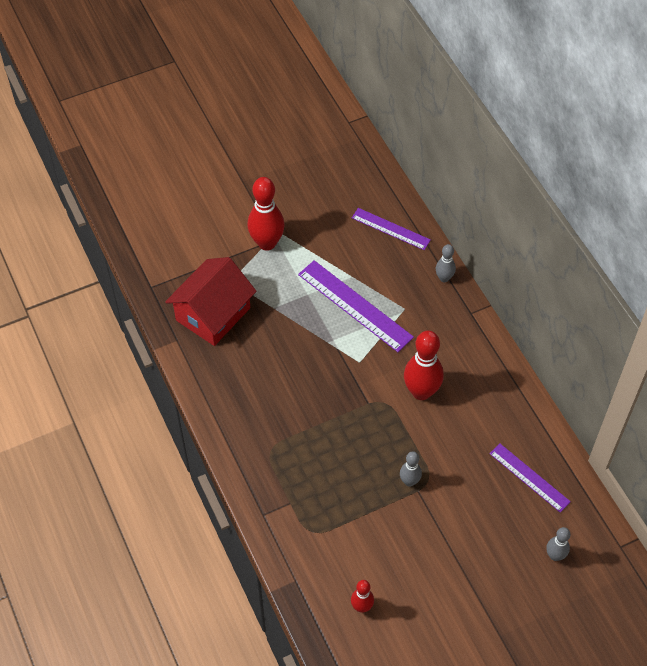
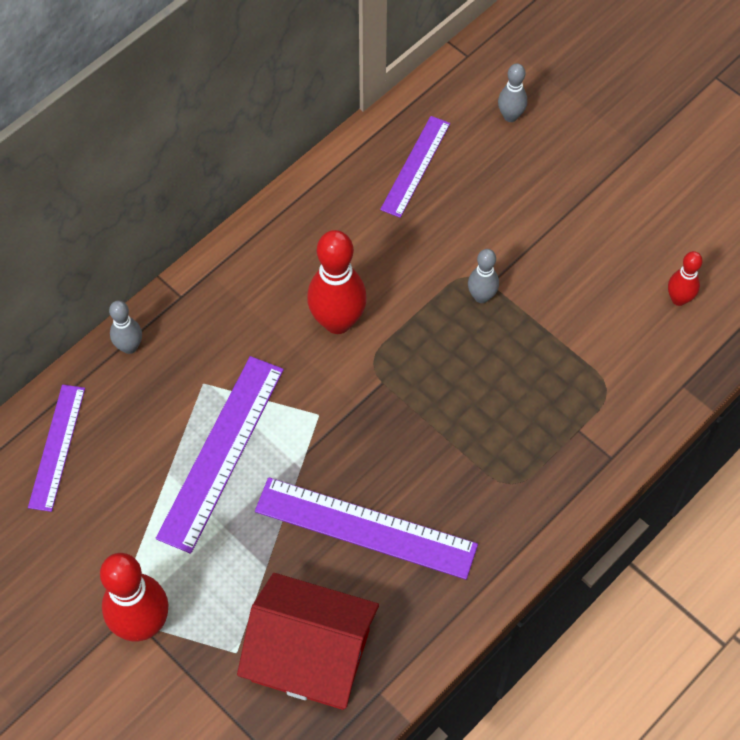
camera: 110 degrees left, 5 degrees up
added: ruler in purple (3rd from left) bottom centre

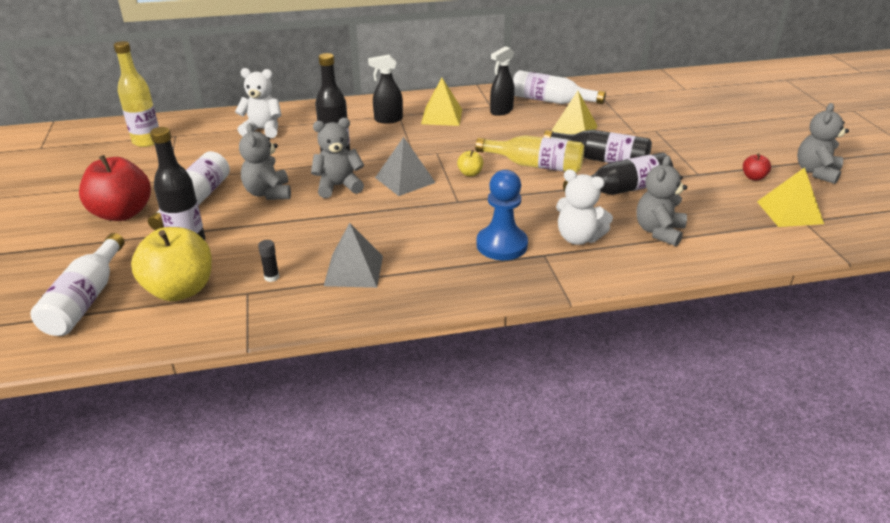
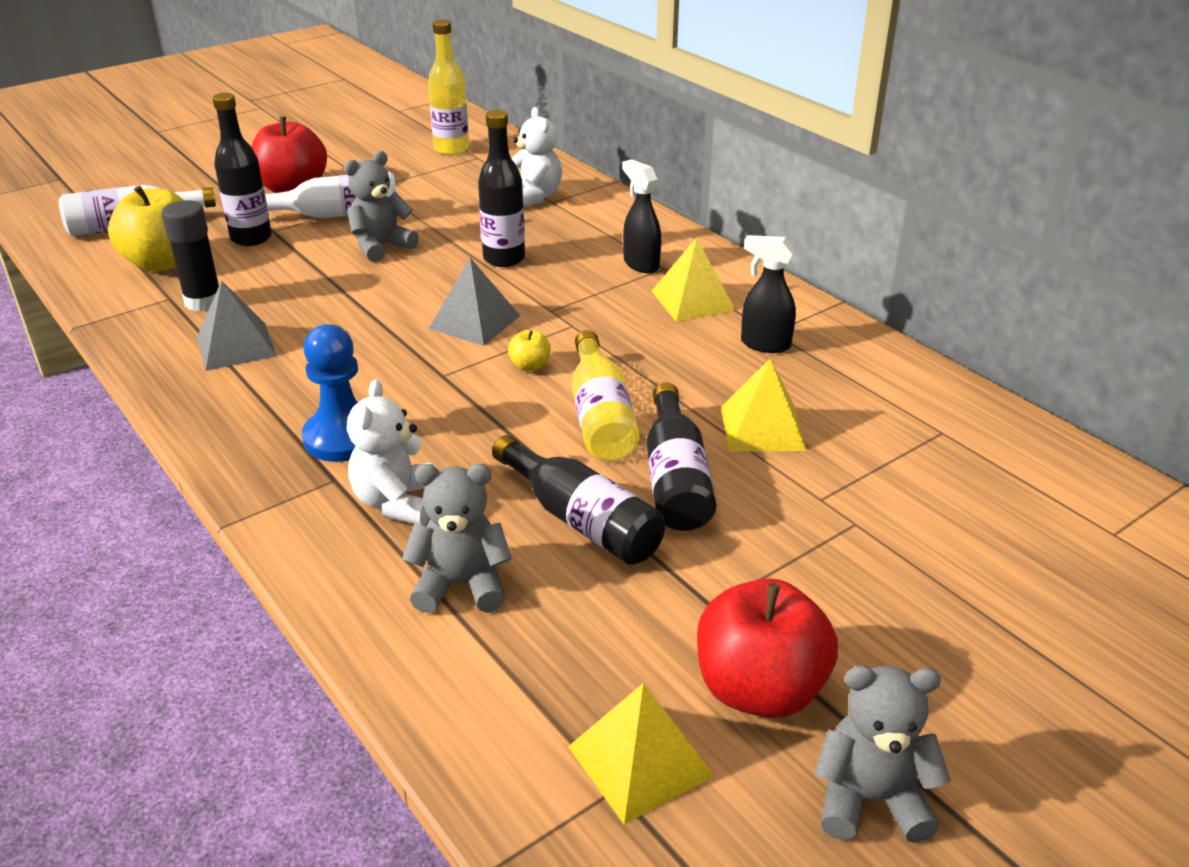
camera: 65 degrees right, 0 degrees up
removed: teddy bear in grey (2nd from left) top centre; bottle in white (3rd from left) top centre
resized: glue stick in black middle left = top left x2.05; apple in red (2nd from left) top right = bottom centre x2.27

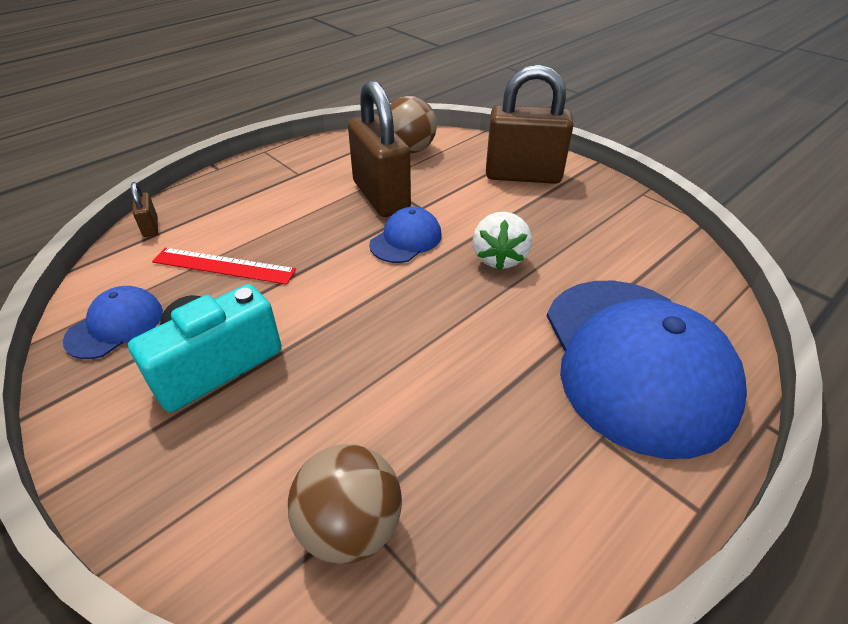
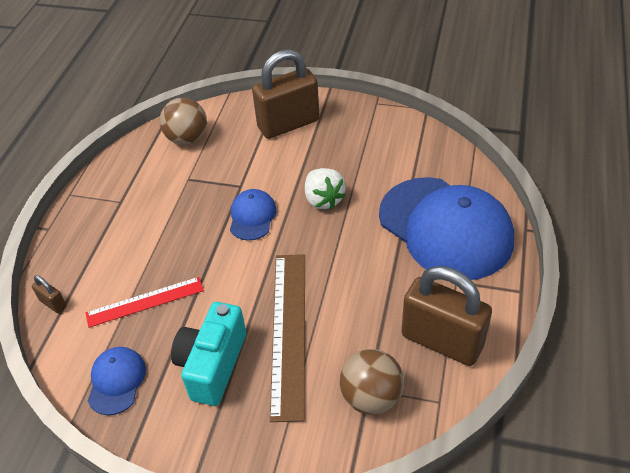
camera: 30 degrees left, 5 degrees up
added: ruler in brown bottom centre
moved: padlock in brown (2nd from left in the first image) top centre to padlock in brown (3rd from left) bottom right

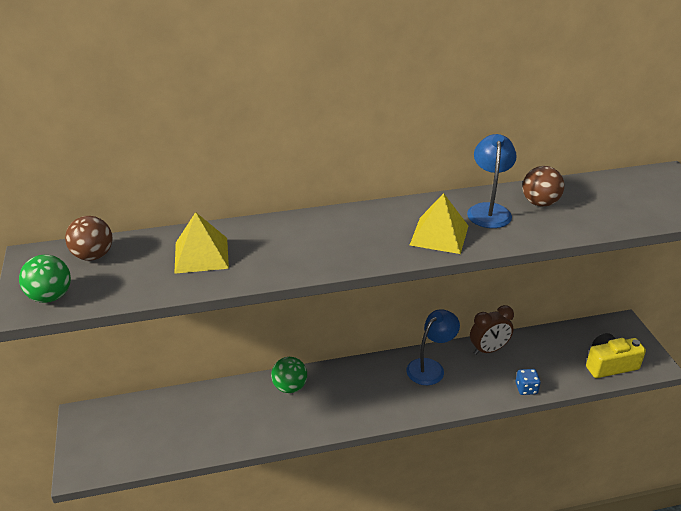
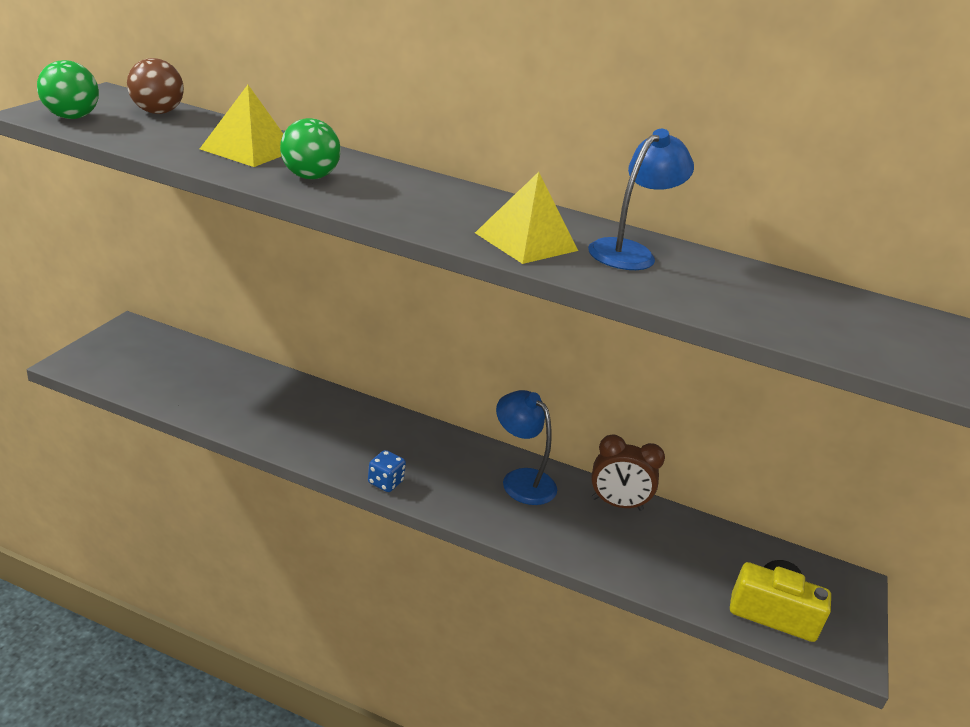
camera: 30 degrees right, 5 degrees down
removed: ball in brown (2nd from left) middle right
moved: ball in green (2nd from left) bottom centre to top left; dice in blue bottom right to centre
turned: lamp in blue (1st from left) bottom centre = centre 120 degrees counterclockwise

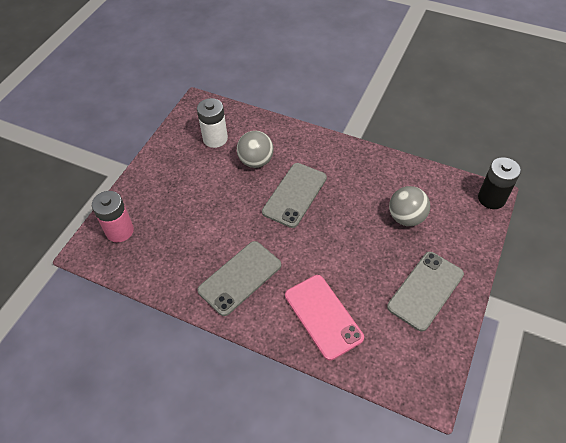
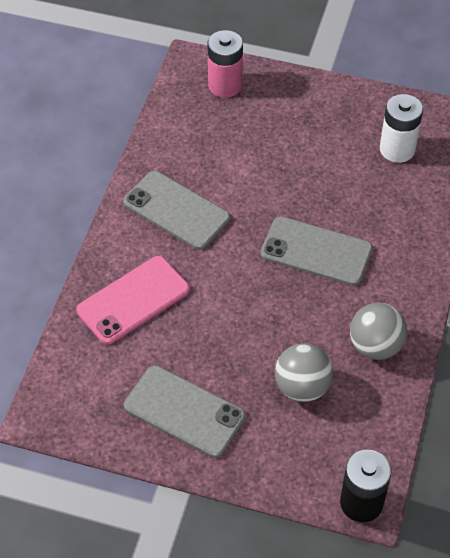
camera: 80 degrees right, 0 degrees up
moved: ball in grey (1st from left in the first image) centre to ball in grey (2nd from left) middle right

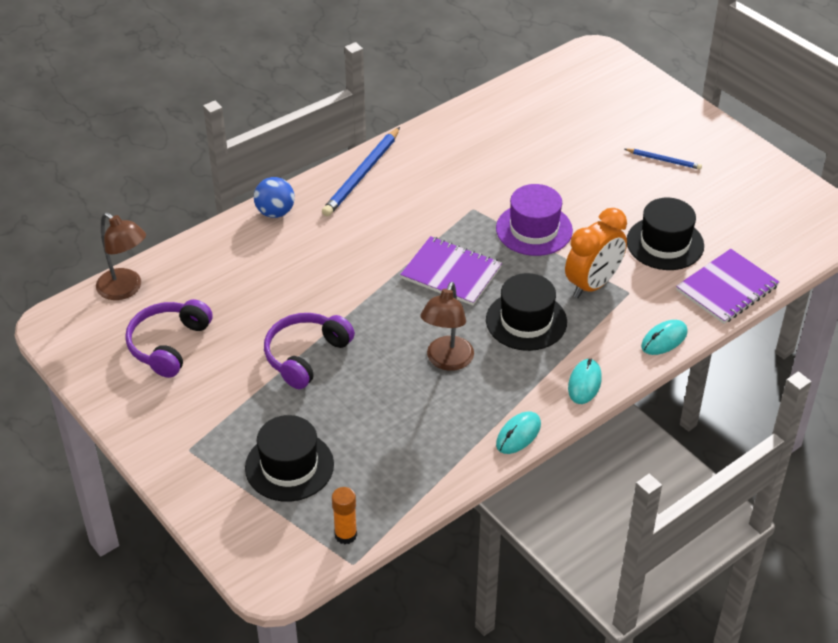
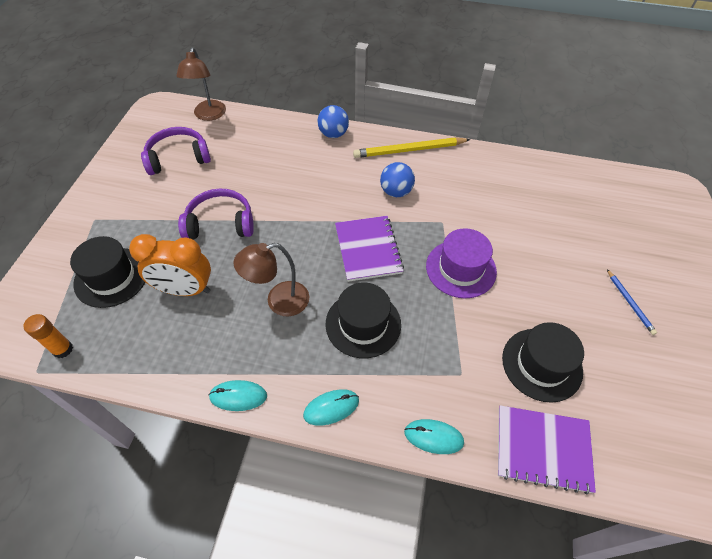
camera: 50 degrees right, 10 degrees up
added: ball in blue (2nd from left) top centre
moved: clock in orange middle right to middle left
recoloured: pencil in blue (1st from left) top centre to pencil in yellow top centre

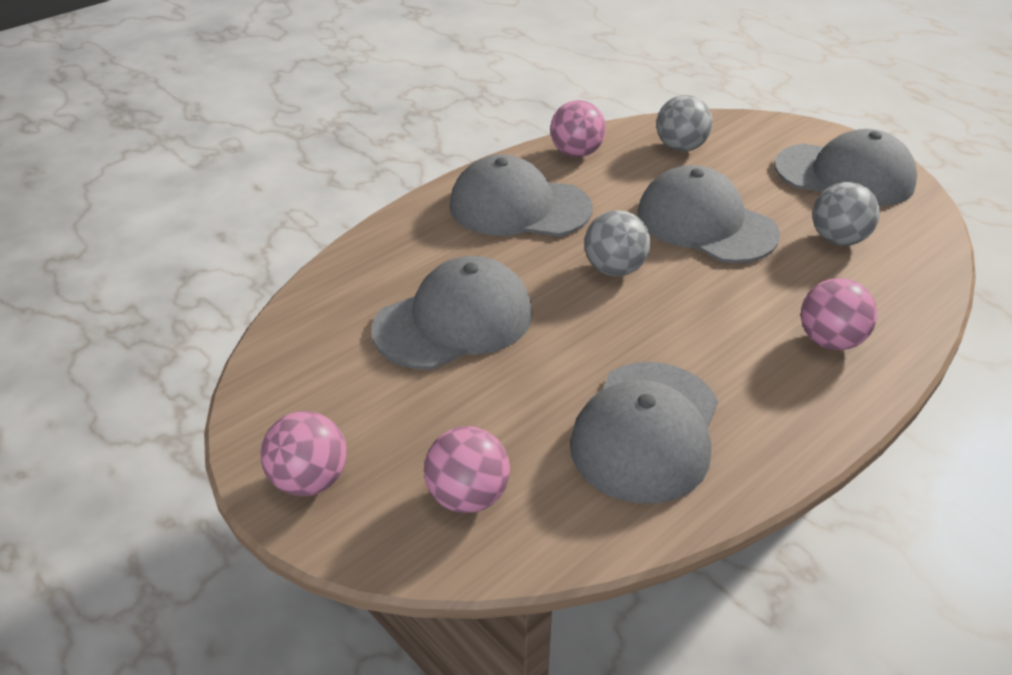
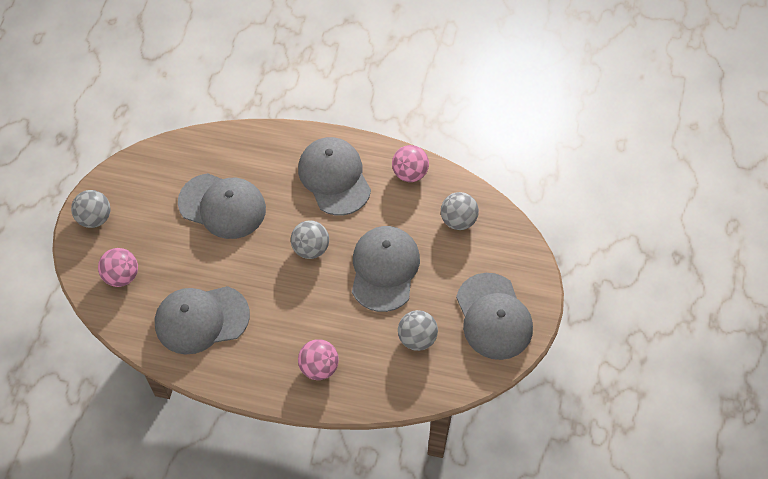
camera: 55 degrees right, 20 degrees up
recoloured: ball in pink (1st from left) bottom left to ball in grey (1st from left) middle left

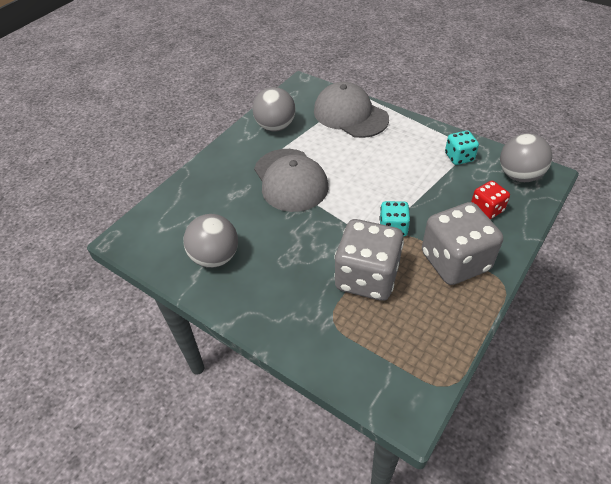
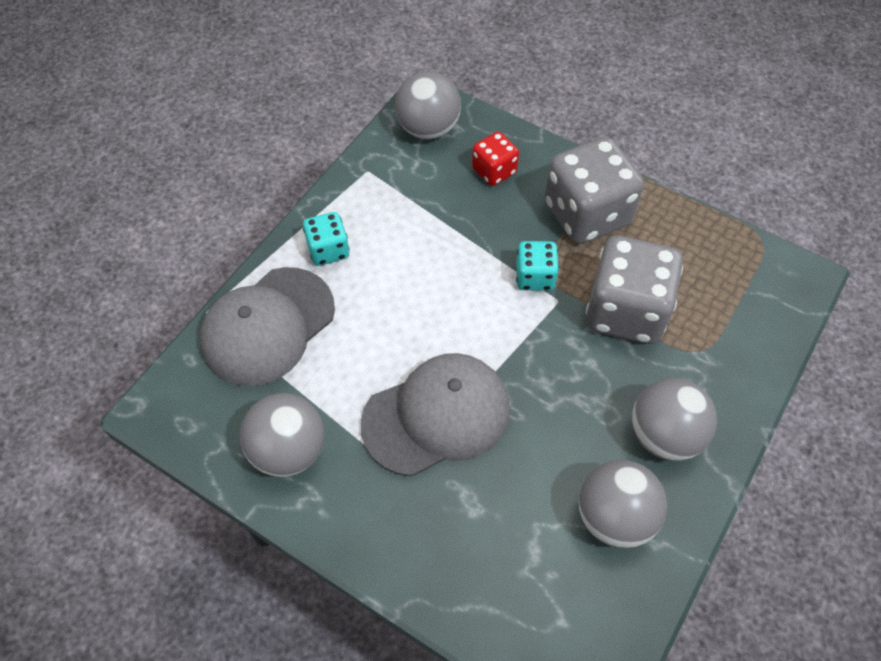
camera: 95 degrees left, 10 degrees up
added: ball in grey (4th from left) middle right
moved: dice in turquoise (2nd from left in the first image) top right to dice in turquoise (1st from left) centre

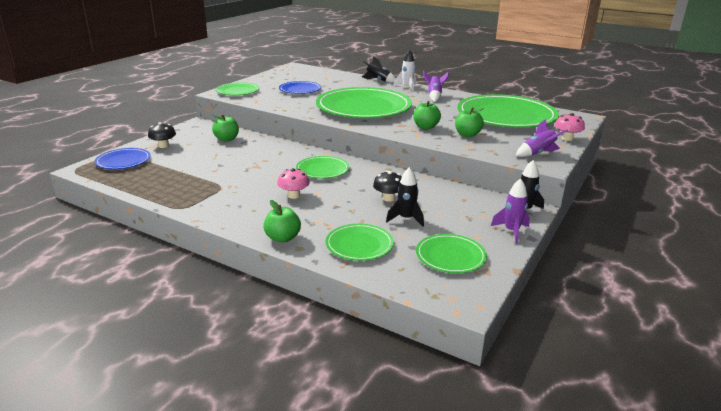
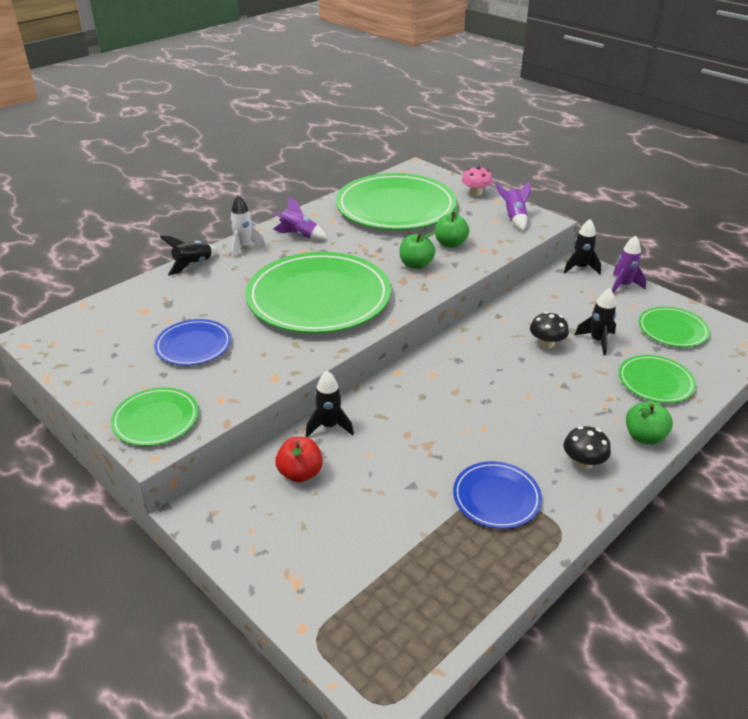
camera: 75 degrees left, 10 degrees up
removed: mushroom in pink (1st from left) centre; plate in green (2nd from left) centre
added: rocket in black (2nd from left) centre
moved: plate in blue (1st from left in the first image) middle left to plate in blue (2nd from left) bottom centre; mushroom in black (1st from left in the first image) top left to mushroom in black (2nd from left) middle right
recoloured: apple in green (1st from left) top left to apple in red centre

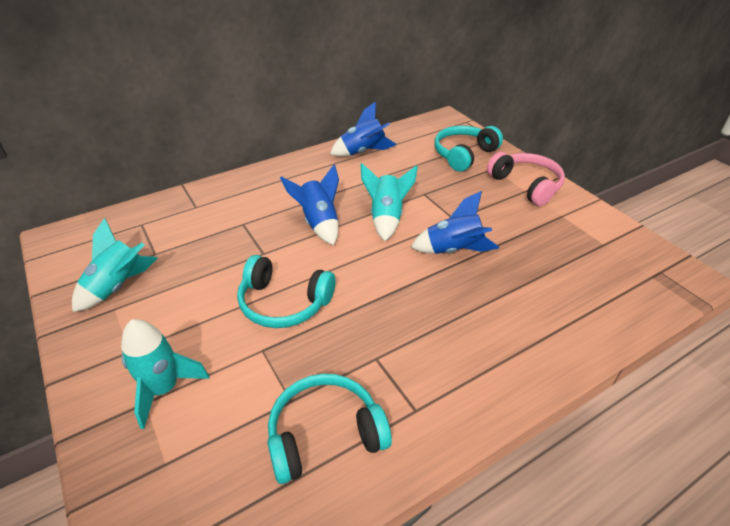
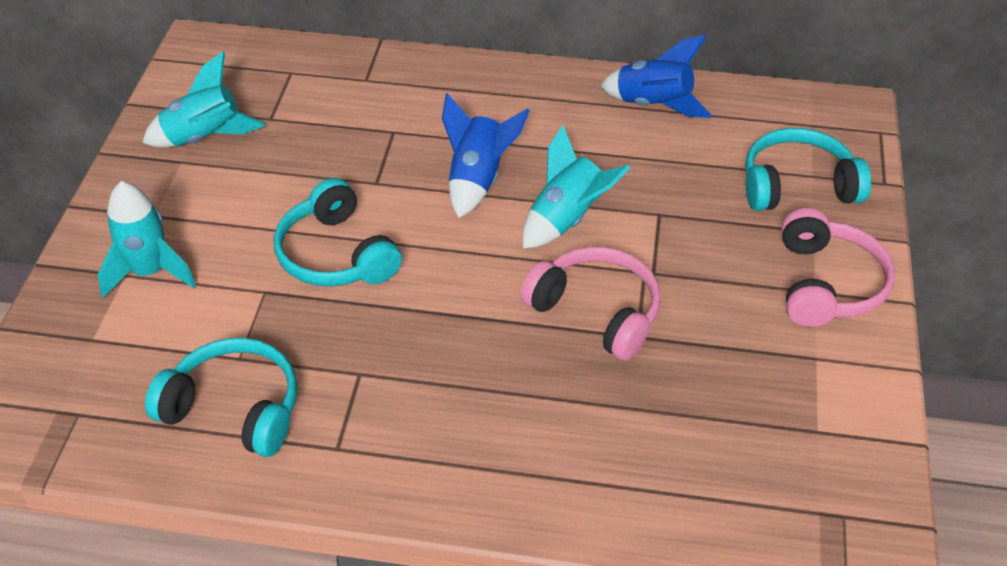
camera: 40 degrees right, 5 degrees up
replaced: rocket in blue (3rd from left) centre to headphones in pink (1st from left) centre

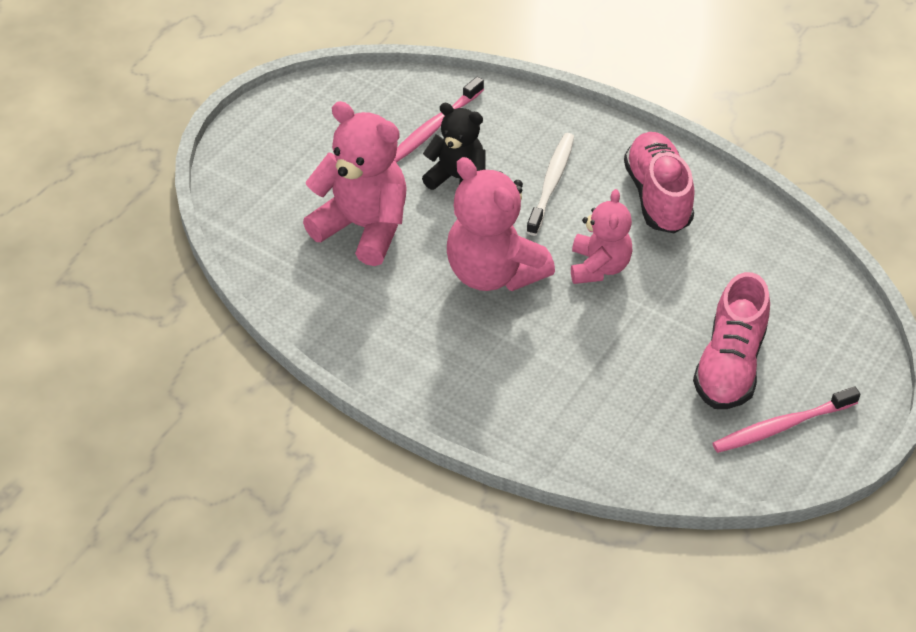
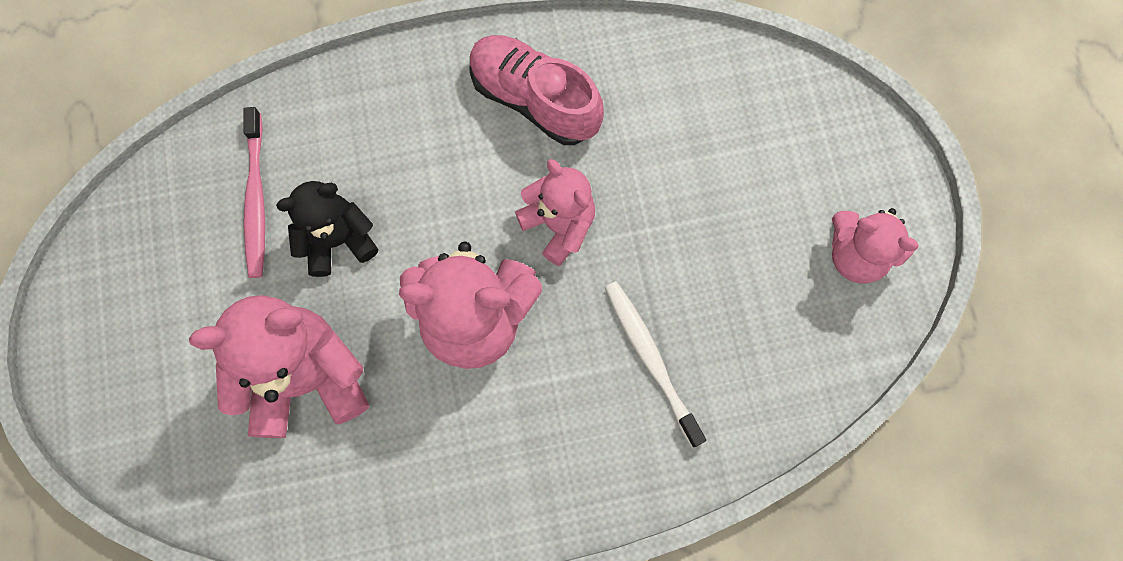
camera: 45 degrees left, 25 degrees up
removed: shoe in pink (2nd from left) middle right
moved: toothbrush in white top centre to centre
replaced: toothbrush in pink (2nd from left) middle right to teddy bear in pink (4th from left) middle right

